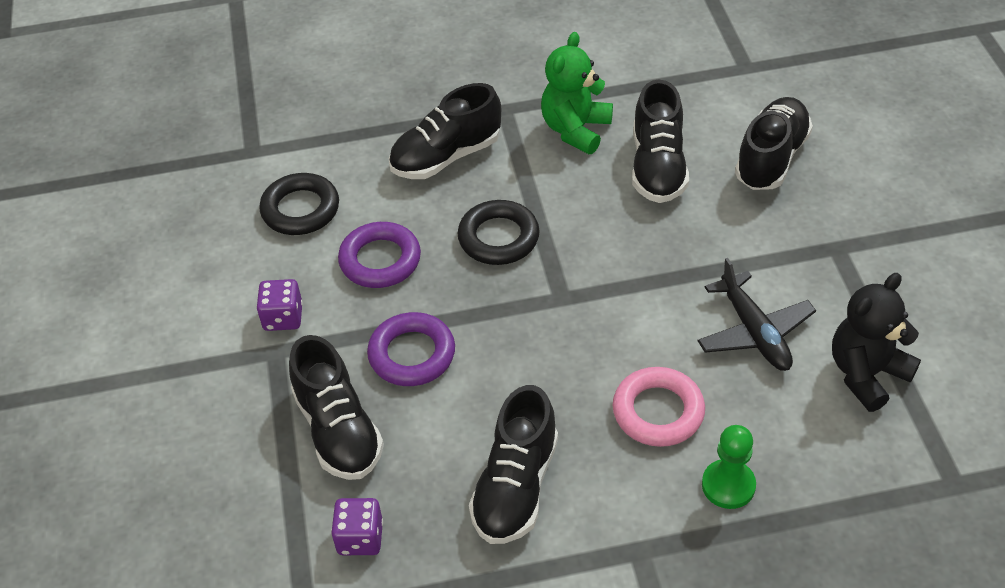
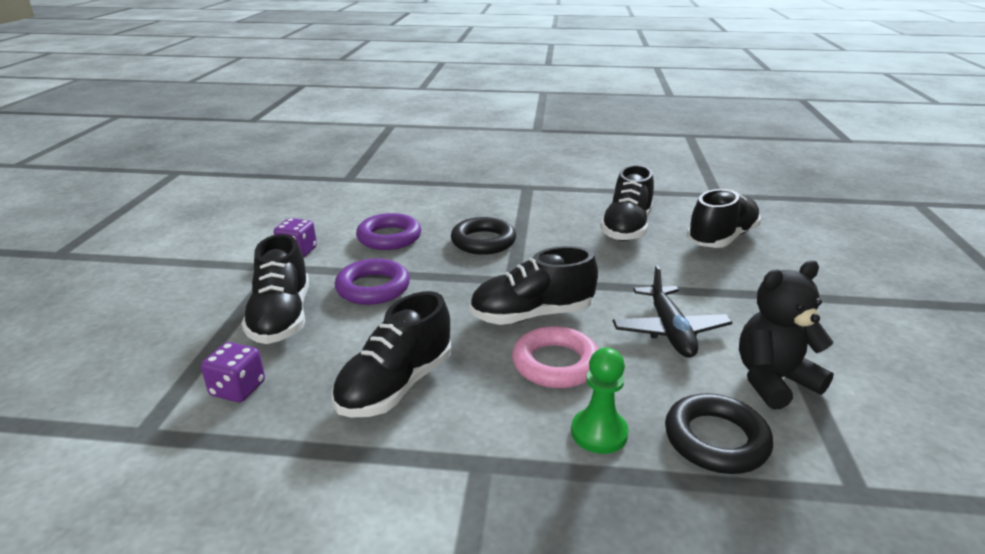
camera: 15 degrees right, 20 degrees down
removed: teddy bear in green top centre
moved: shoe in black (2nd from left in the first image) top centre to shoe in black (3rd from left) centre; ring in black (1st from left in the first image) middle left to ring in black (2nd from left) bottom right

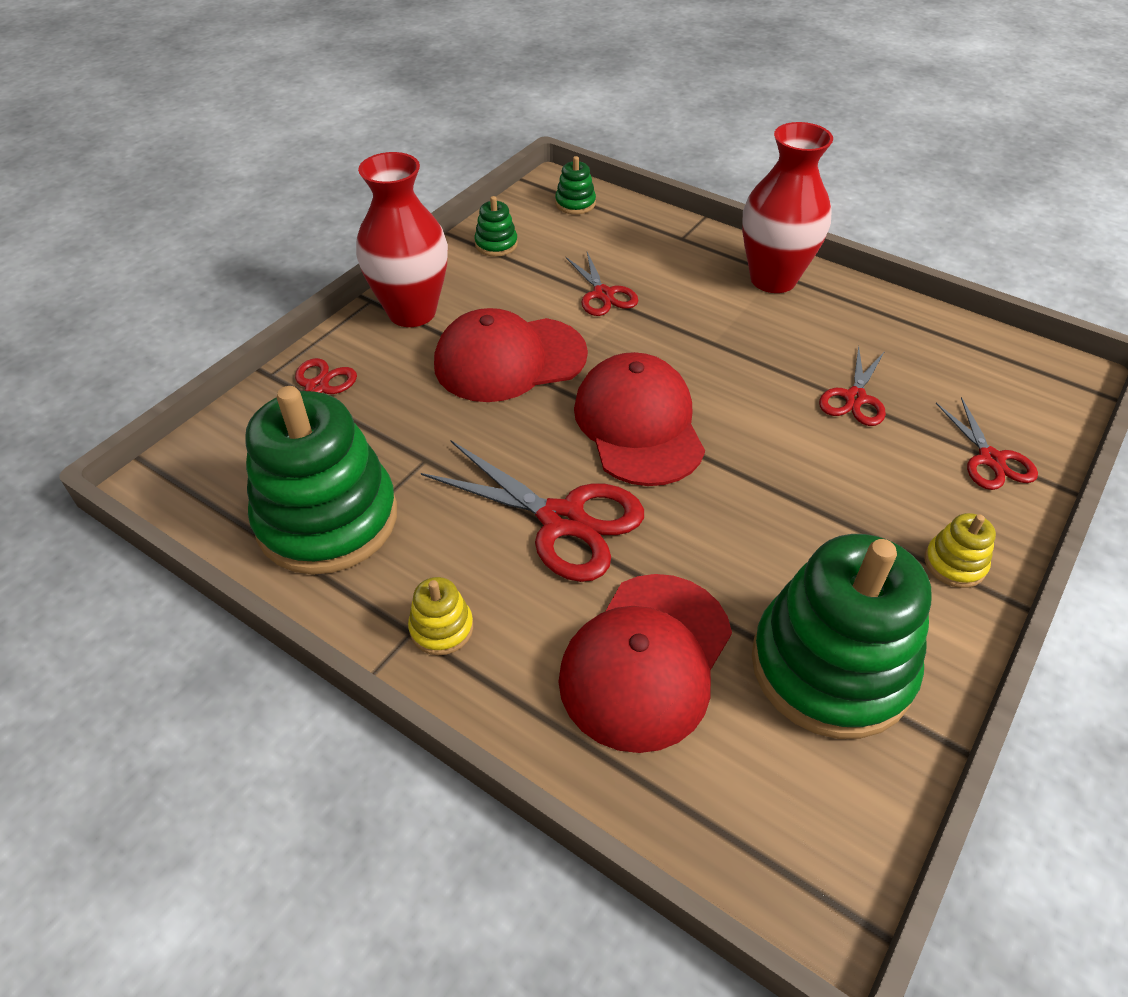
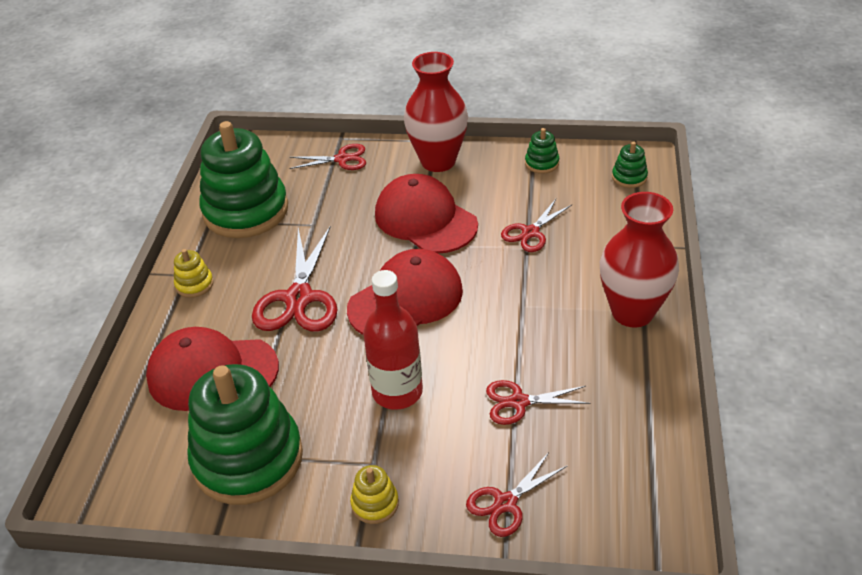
camera: 65 degrees right, 5 degrees down
added: bottle in red centre

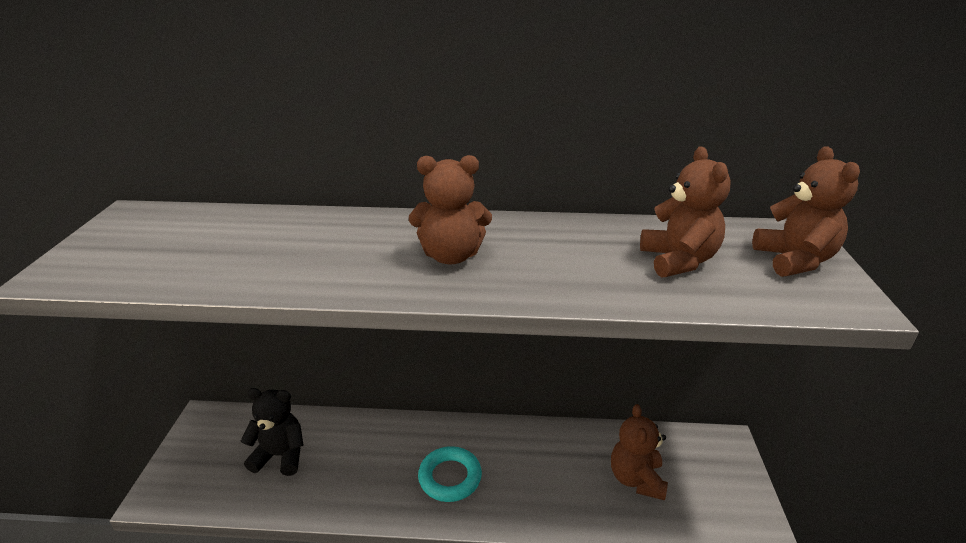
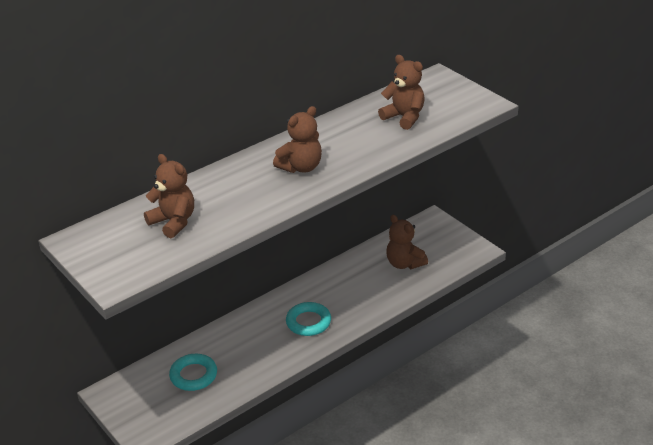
camera: 40 degrees left, 5 degrees up
moved: teddy bear in brown (4th from left in the first image) middle right to teddy bear in brown (1st from left) middle left
replaced: teddy bear in black bottom left to ring in turquoise (1st from left) bottom left

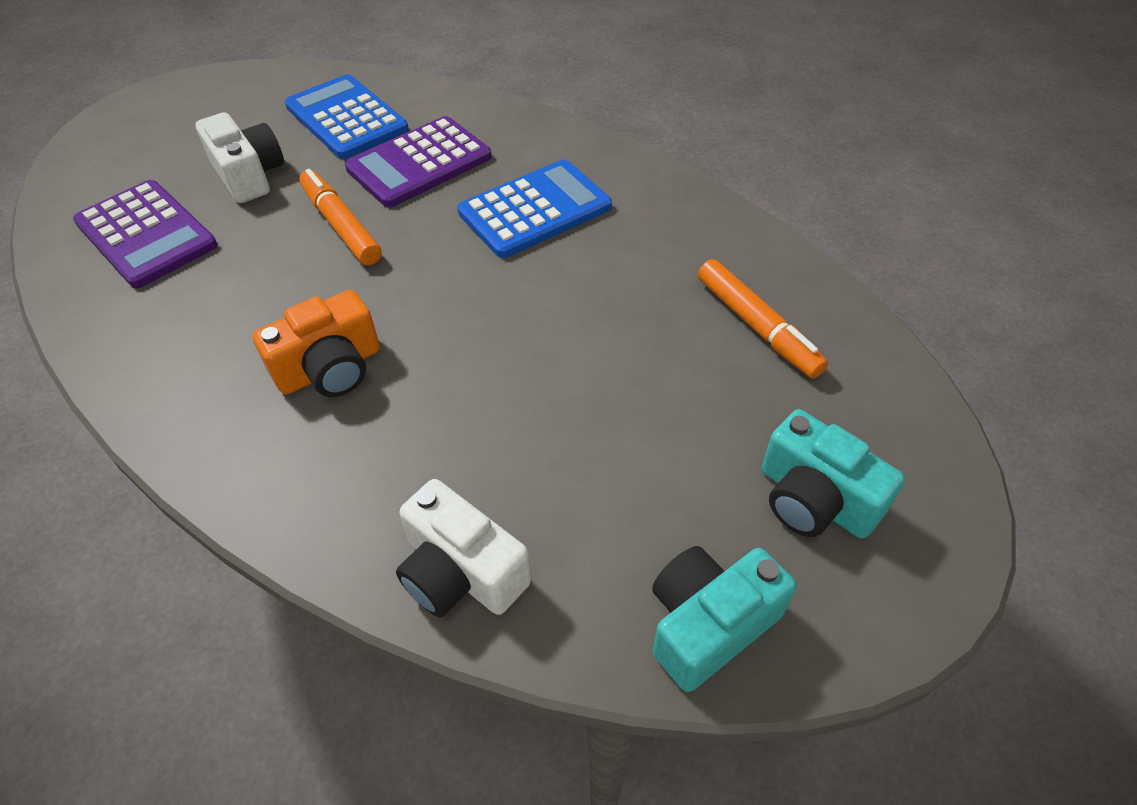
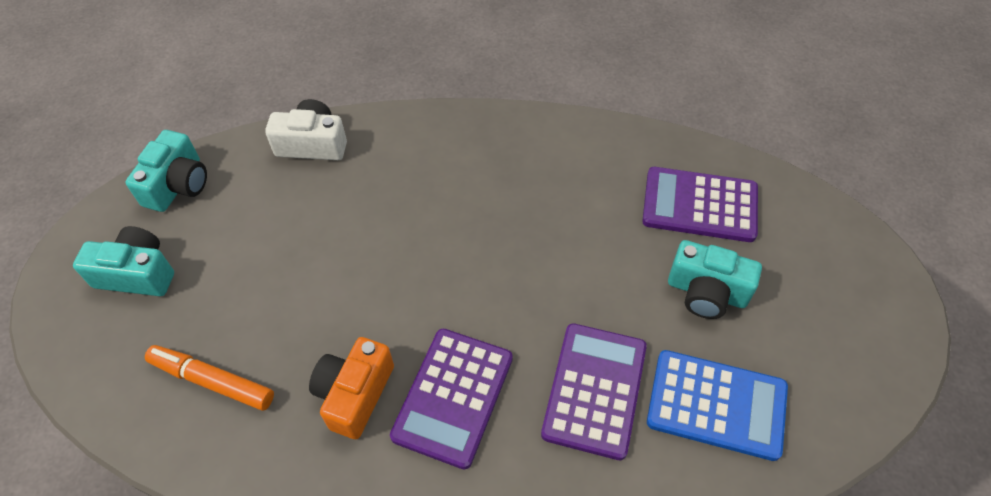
camera: 145 degrees right, 5 degrees up
removed: marker in orange (1st from left) top left
moved: camera in orange middle left to bottom centre
recoloured: calculator in blue (2nd from left) top centre to calculator in purple (1st from left) bottom centre; camera in white (1st from left) top left to camera in turquoise (3rd from left) middle right

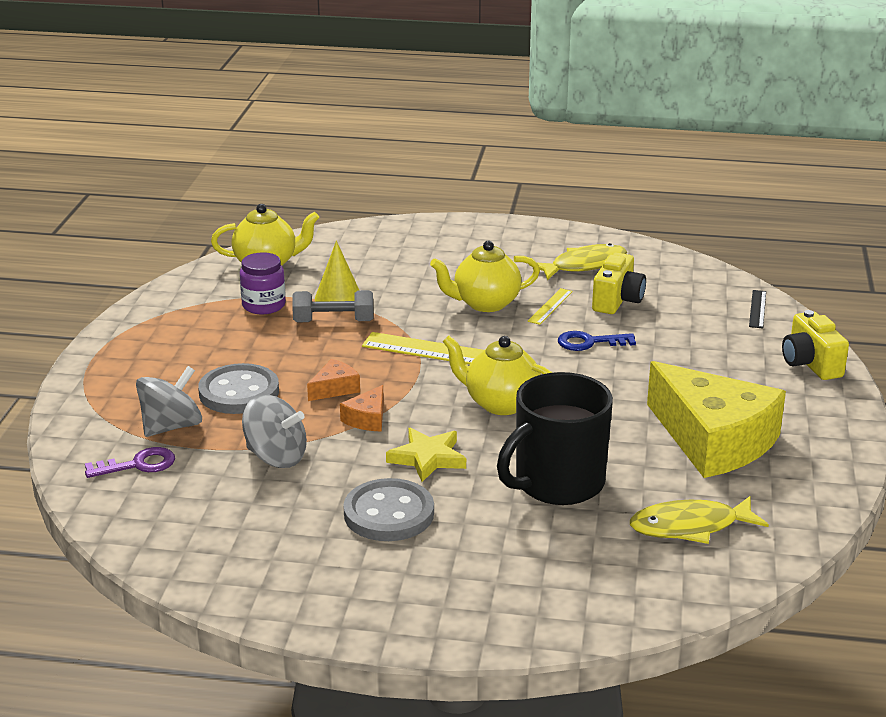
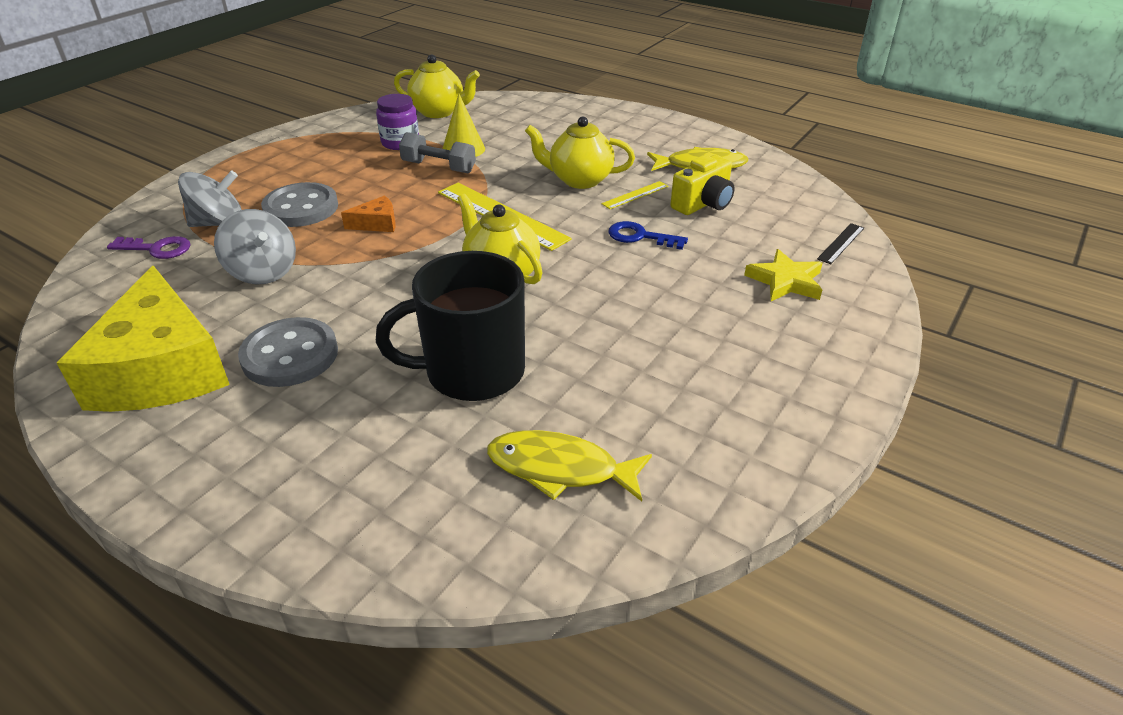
camera: 25 degrees right, 10 degrees up
removed: cheese in orange (2nd from left) centre; camera in yellow (2nd from left) middle right
moved: cheese in yellow middle right to middle left; star in yellow centre to middle right

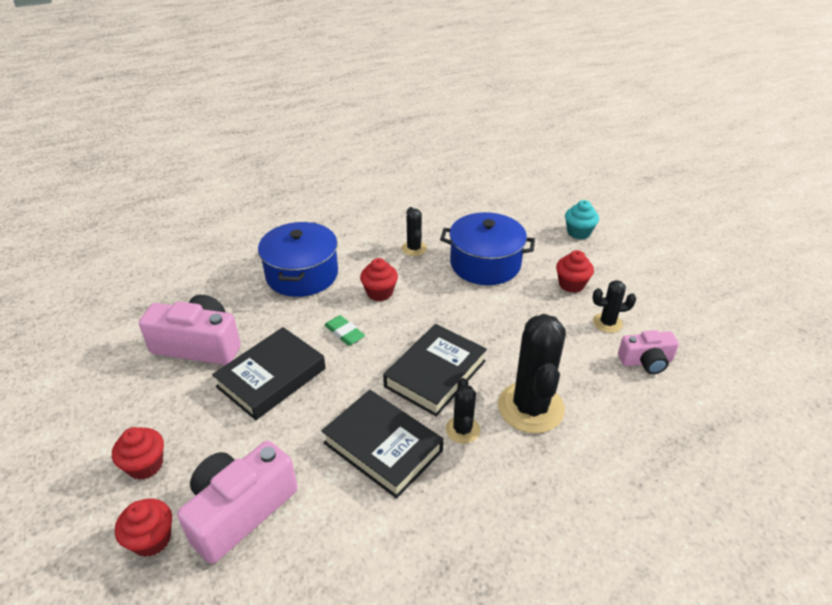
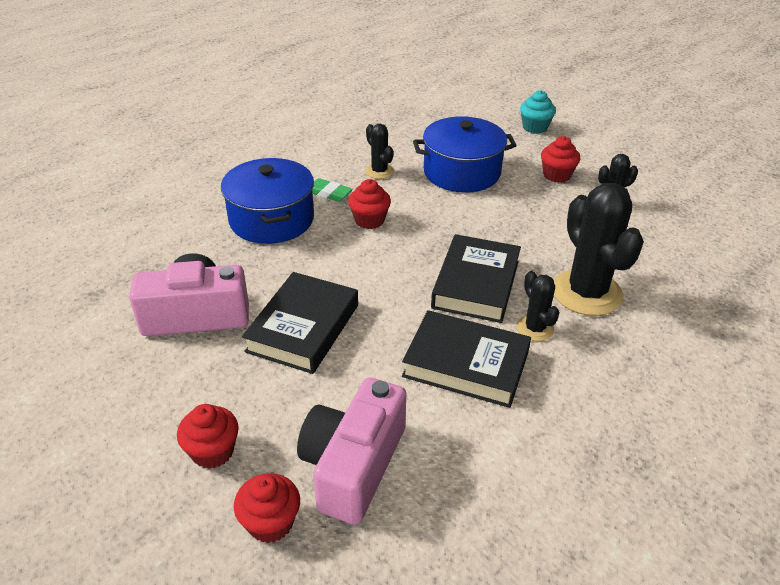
camera: 20 degrees left, 0 degrees up
removed: camera in pink (3rd from left) middle right
moved: eraser in green centre to top centre

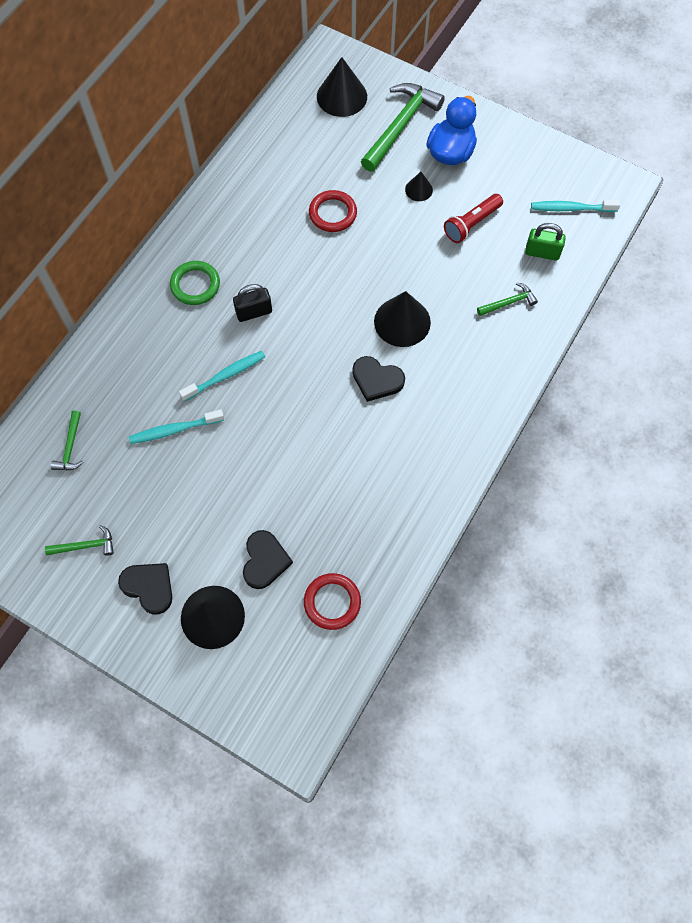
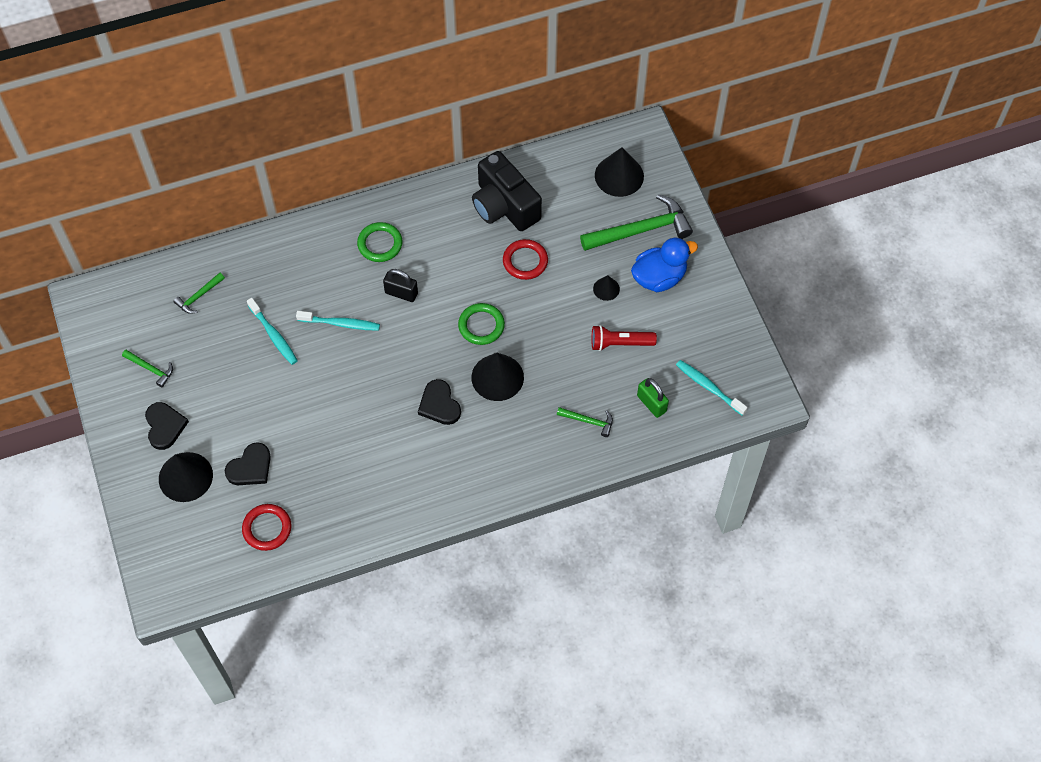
camera: 40 degrees right, 5 degrees down
added: ring in green (2nd from left) centre; camera in black top centre
turned: toothbrush in turquoise (1st from left) middle left = middle left 150 degrees counterclockwise

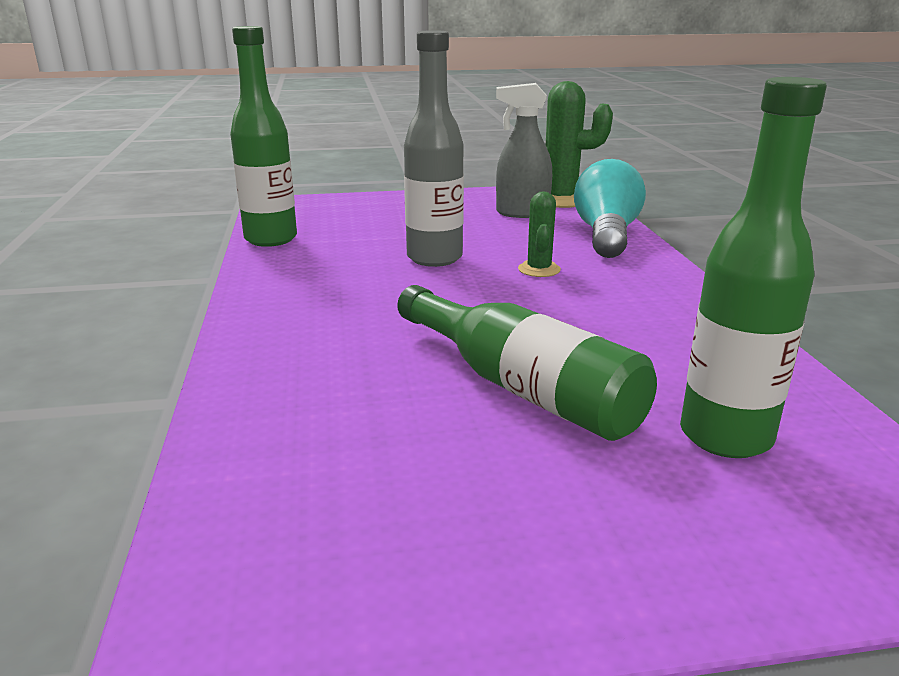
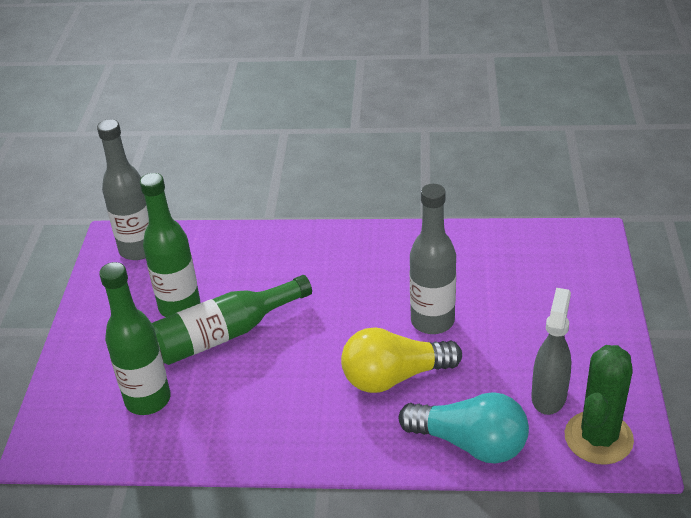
camera: 105 degrees right, 15 degrees up
added: bottle in grey (1st from left) middle left
moved: bottle in green (1st from left in the first image) top left to bottle in green (2nd from left) middle left
replaced: cactus in green (1st from left) centre to light bulb in yellow bottom centre

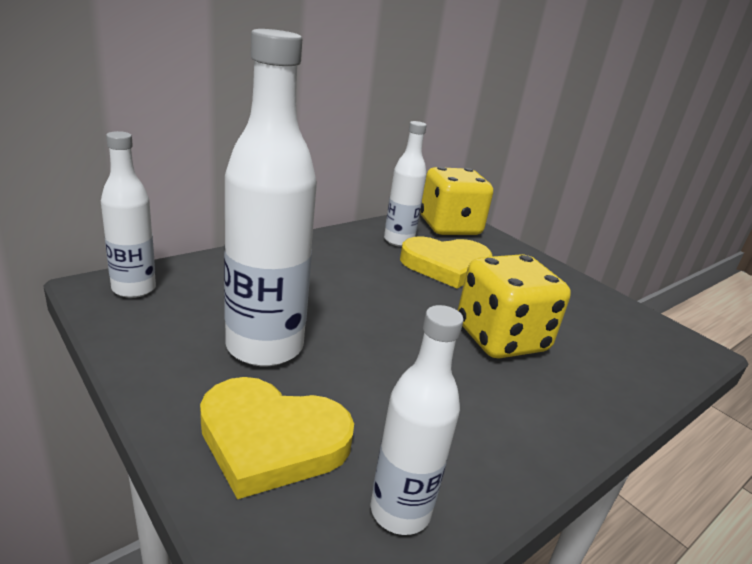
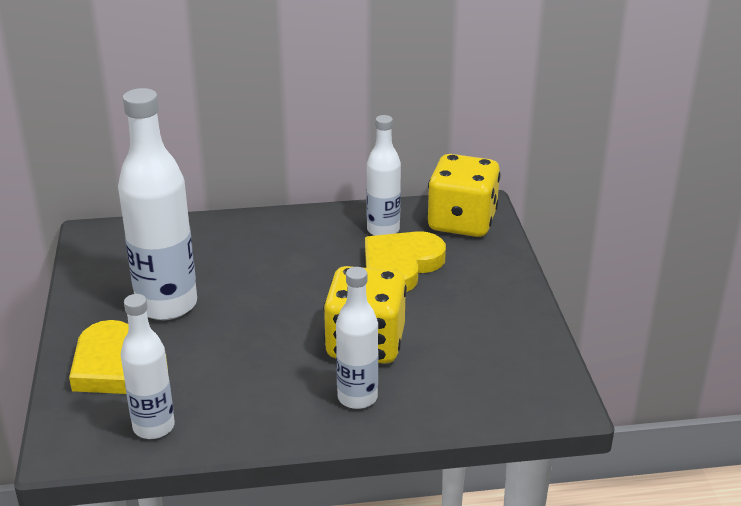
camera: 35 degrees right, 5 degrees up
moved: bottle in white (1st from left in the first image) middle left to bottle in white (3rd from left) bottom centre
turned: heart in yellow (2nd from left) centre = centre 105 degrees clockwise

